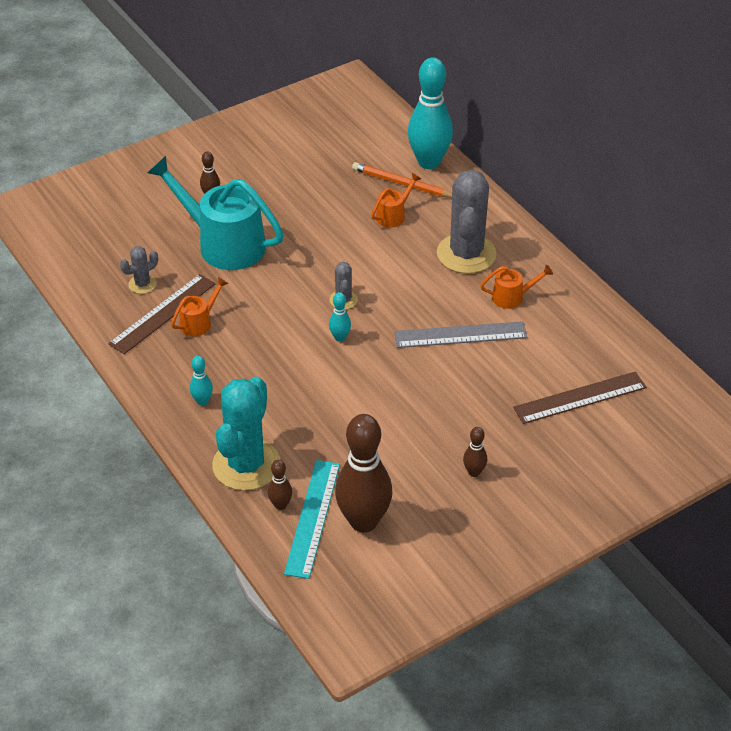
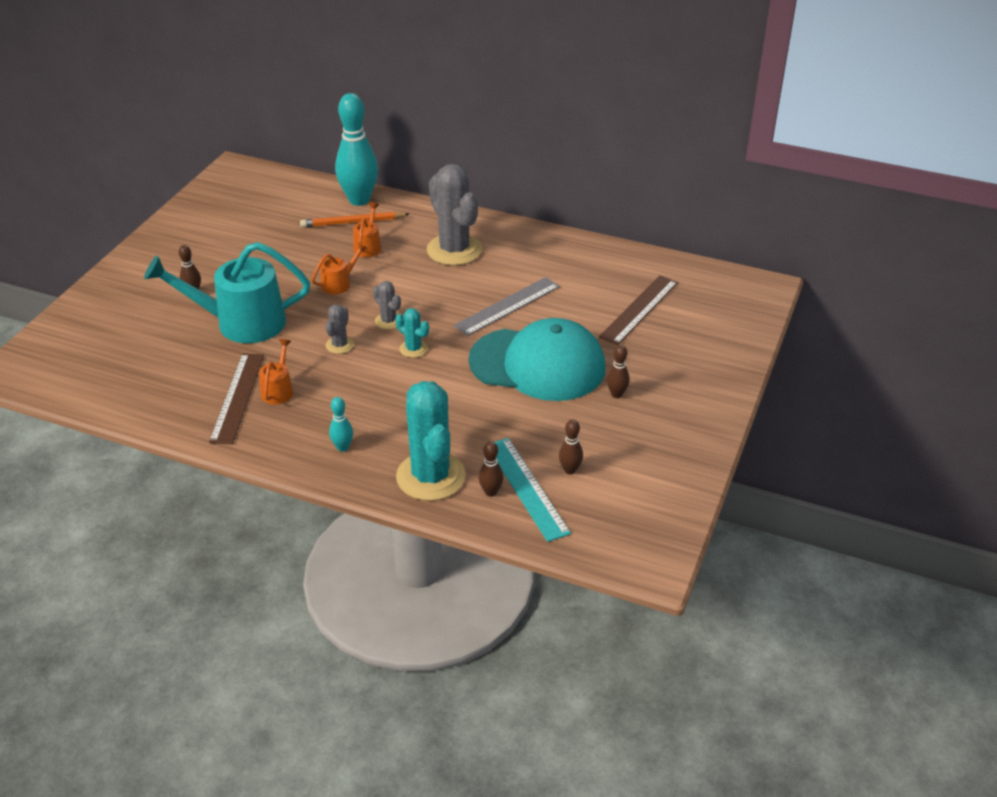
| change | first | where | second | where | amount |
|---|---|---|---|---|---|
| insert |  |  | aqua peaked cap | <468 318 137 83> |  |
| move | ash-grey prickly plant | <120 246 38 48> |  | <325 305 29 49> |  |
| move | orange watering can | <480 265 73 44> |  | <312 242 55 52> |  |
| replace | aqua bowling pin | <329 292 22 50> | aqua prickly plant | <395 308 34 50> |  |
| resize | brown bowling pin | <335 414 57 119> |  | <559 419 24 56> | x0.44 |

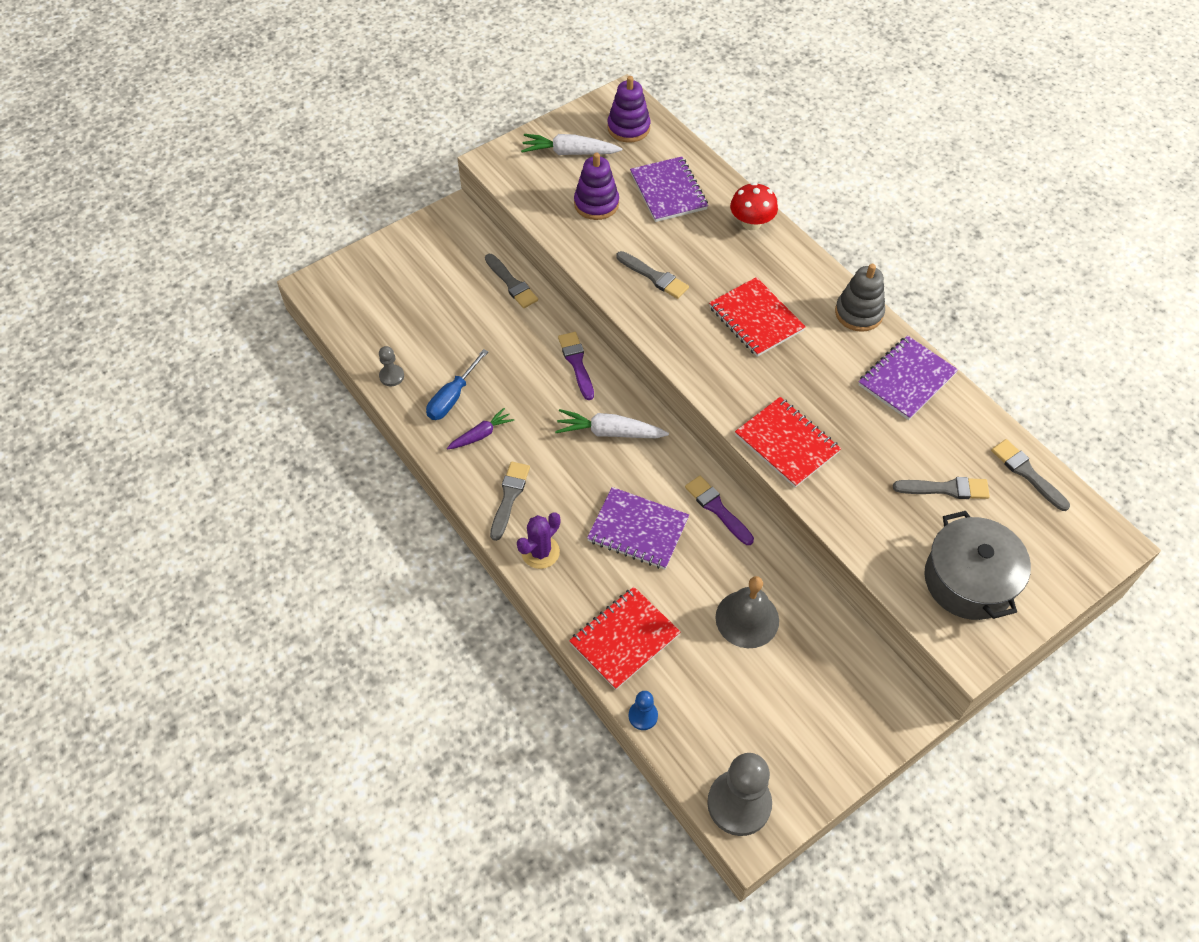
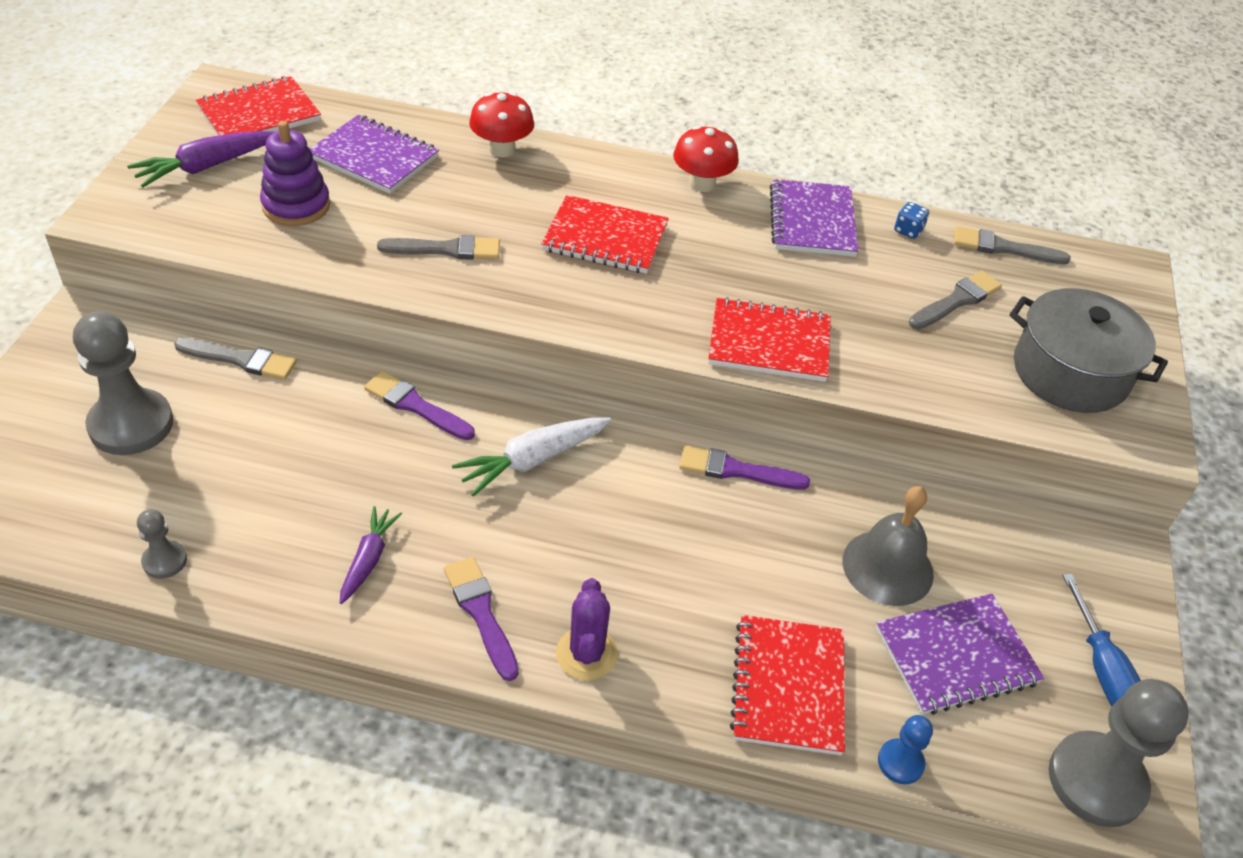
| change | first | where | second | where | amount |
|---|---|---|---|---|---|
| insert |  |  | ash-grey pawn | <73 311 100 144> |  |
| insert |  |  | blue dice | <894 202 35 37> |  |
| move | blue hand screwdriver | <426 349 62 71> |  | <1062 574 79 132> |  |
| move | royal purple notepad | <587 487 102 82> |  | <876 594 168 121> |  |
| replace | royal purple stacking toy | <607 76 44 67> | red notepad | <196 76 125 60> |  |
| replace | ash-grey stacking toy | <835 264 50 68> | red mushroom | <673 126 66 66> |  |
| recolor | ash-grey paintbrush | <490 462 40 79> | royal purple paintbrush | <444 557 75 124> |  |
| recolor | white toy carrot | <521 134 101 21> | royal purple toy carrot | <127 131 147 56> |  |

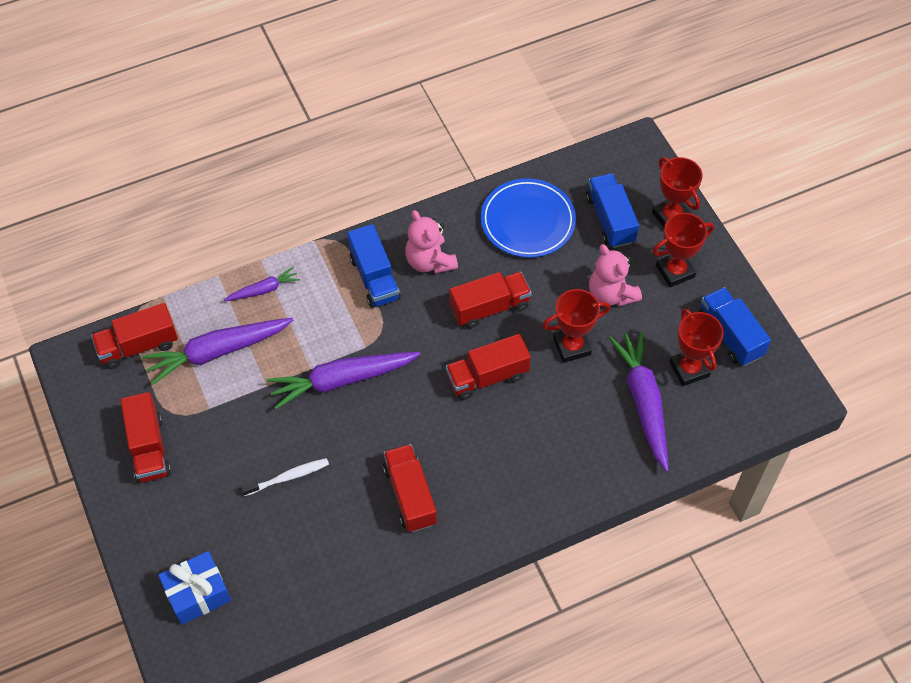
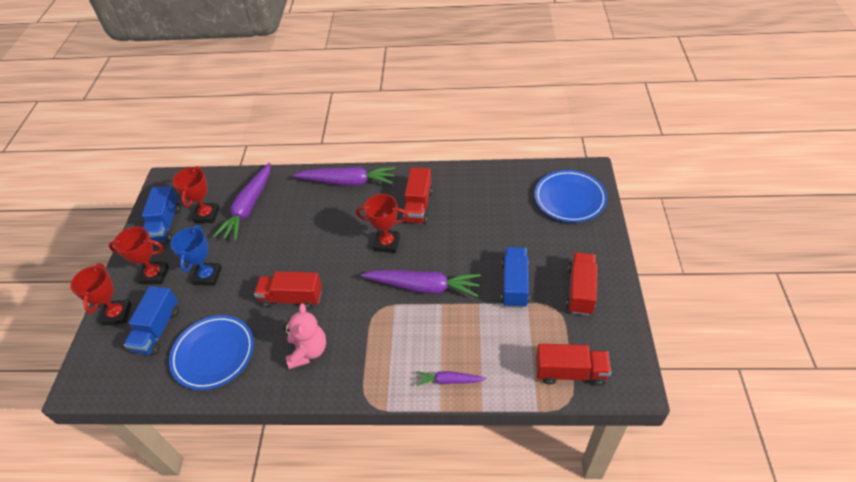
| change | first | where | second | where | amount |
|---|---|---|---|---|---|
| delete | white toothbrush | <241 458 88 38> |  |  |  |
| delete | red toy truck | <446 334 85 66> |  |  |  |
| move | royal purple toy carrot | <142 318 151 67> |  | <293 167 103 19> |  |
| move | blue toy truck | <347 224 54 84> |  | <501 247 28 61> |  |
| move | red award cup | <542 289 68 74> |  | <356 194 53 59> |  |
| replace | blue present | <158 551 73 74> | blue flat dish | <534 170 73 53> |  |
| replace | rosy teddy | <589 244 53 63> | blue award cup | <170 225 52 61> |  |

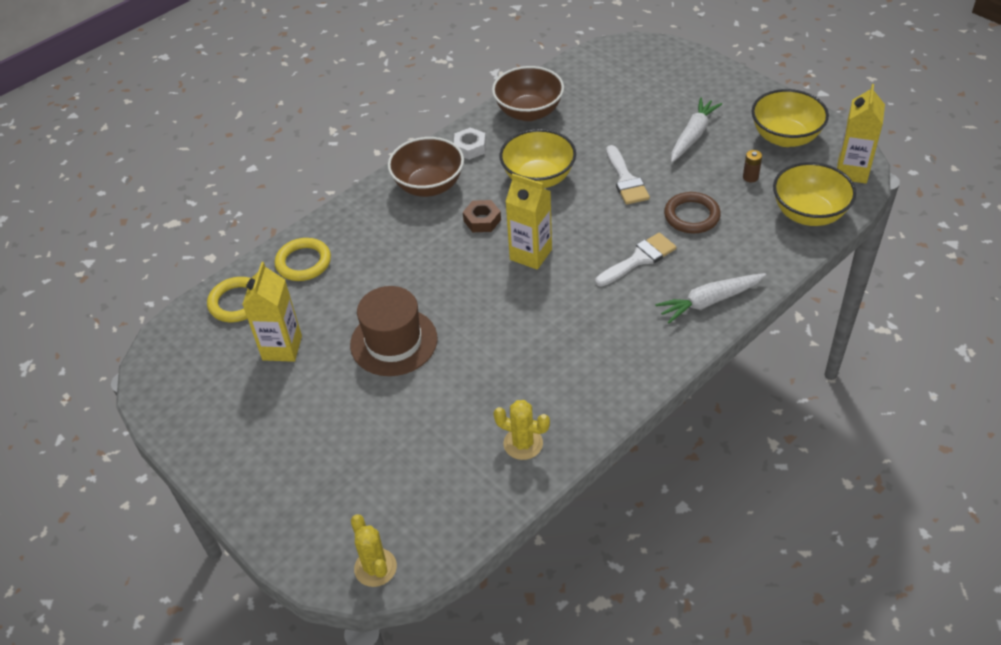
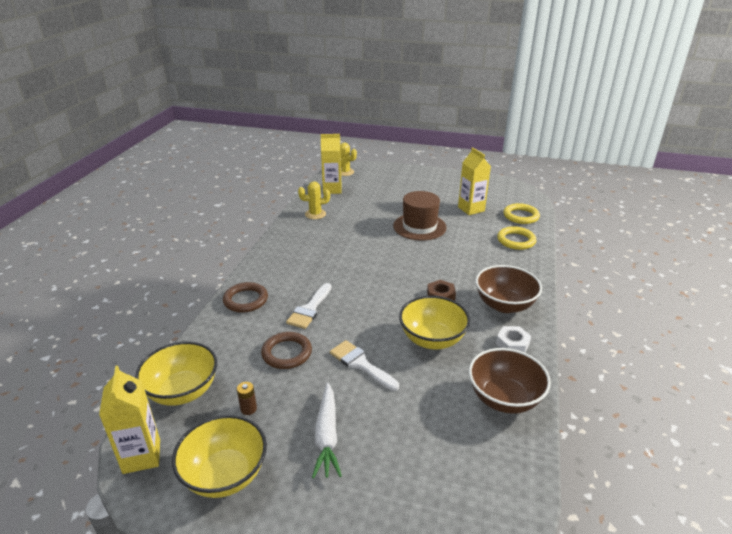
| change | first | where | second | where | amount |
|---|---|---|---|---|---|
| move | yellow milk carton | <506 174 46 96> |  | <321 134 21 60> |  |
| replace | white toy carrot | <655 273 111 50> | brown hoop | <223 282 45 31> |  |

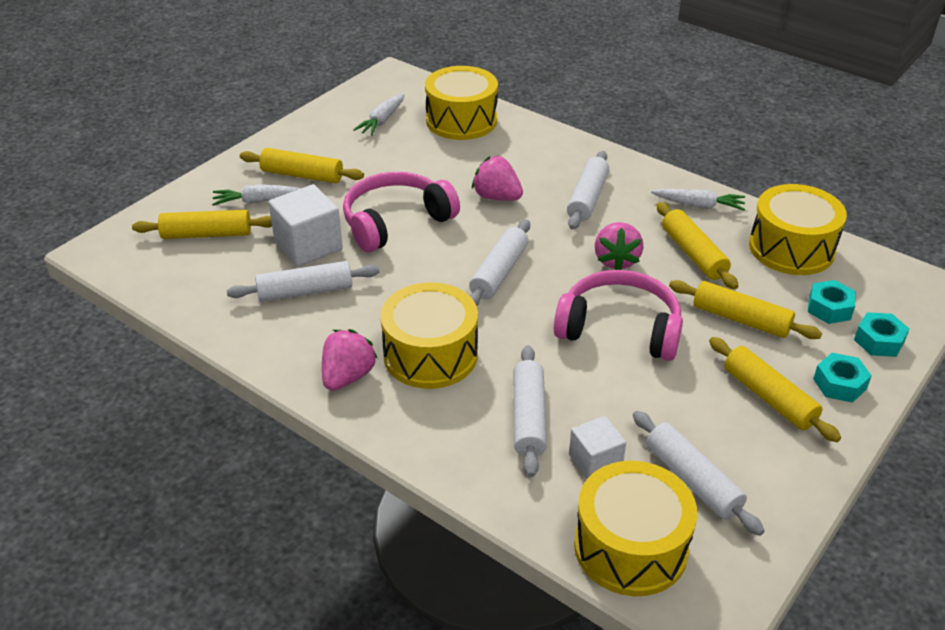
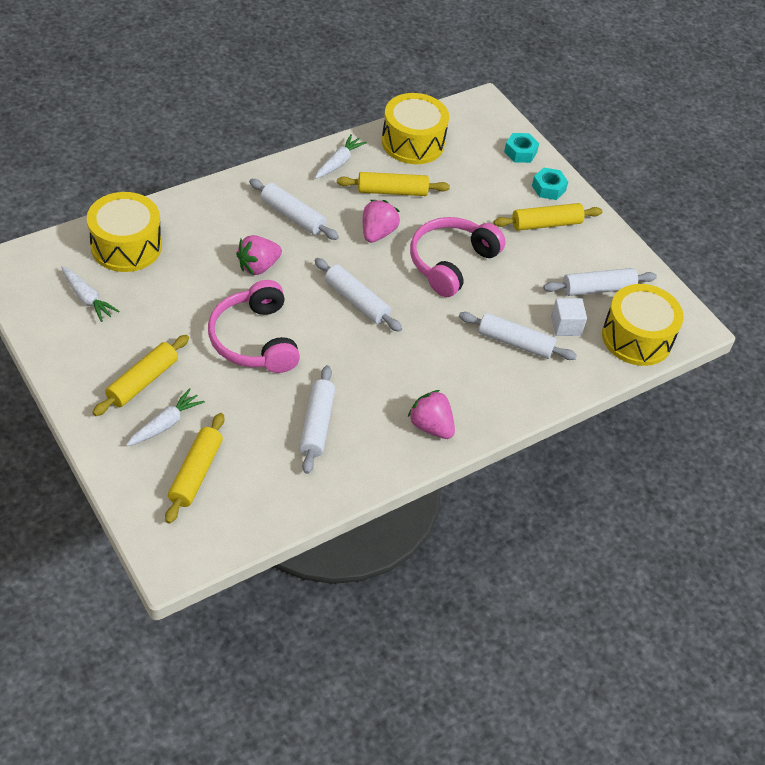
| change | first | where | second | where | amount |
|---|---|---|---|---|---|
| delete | white cube | <268 184 75 83> |  |  |  |
| delete | yellow toy drum | <380 282 98 107> |  |  |  |
| delete | yellow dough roller | <669 280 153 59> |  |  |  |
| delete | aqua nut | <808 280 48 44> |  |  |  |
| rotate | white toy carrot | <212 184 89 22> |  | <126 388 79 58> | 150 degrees counterclockwise |
| rotate | rosy strawberry | <594 222 50 48> |  | <363 200 37 43> | 90 degrees counterclockwise |

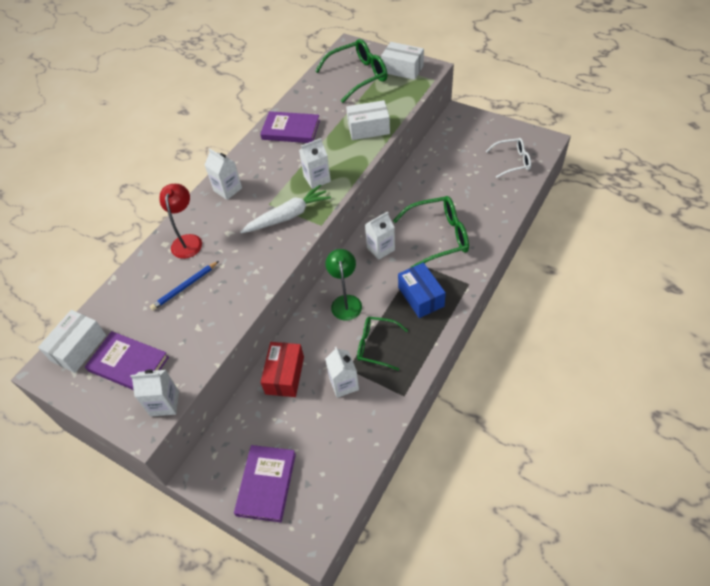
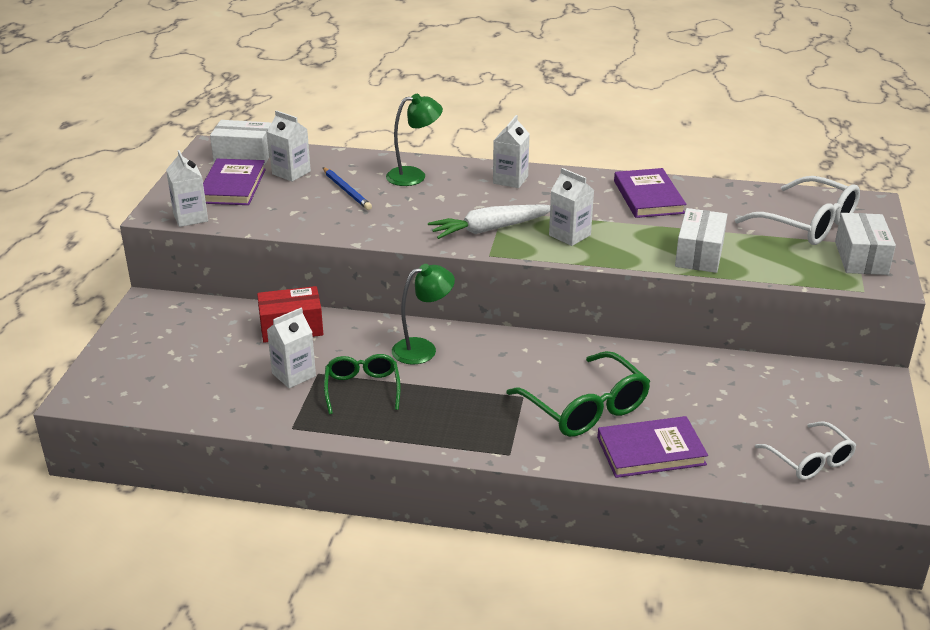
| change | first | where | second | where | amount |
|---|---|---|---|---|---|
| delete | blue box | <398 262 48 56> |  |  |  |
| move | royal purple hardback | <234 445 62 77> |  | <597 416 111 62> |  |
| move | white milk carton | <365 211 30 49> |  | <268 110 43 72> |  |
| recolor | red desk lamp | <159 184 43 75> | green desk lamp | <386 94 57 92> |  |
| recolor | green spectacles | <315 39 72 64> | white spectacles | <735 176 125 69> |  |
| rotate | blue lead pencil | <150 261 69 49> |  | <323 167 49 43> | 150 degrees counterclockwise |
| rotate | white toy carrot | <240 185 91 48> |  | <428 204 122 35> | 120 degrees clockwise |
| rotate | white box | <346 100 44 40> |  | <675 208 53 65> | 45 degrees clockwise |

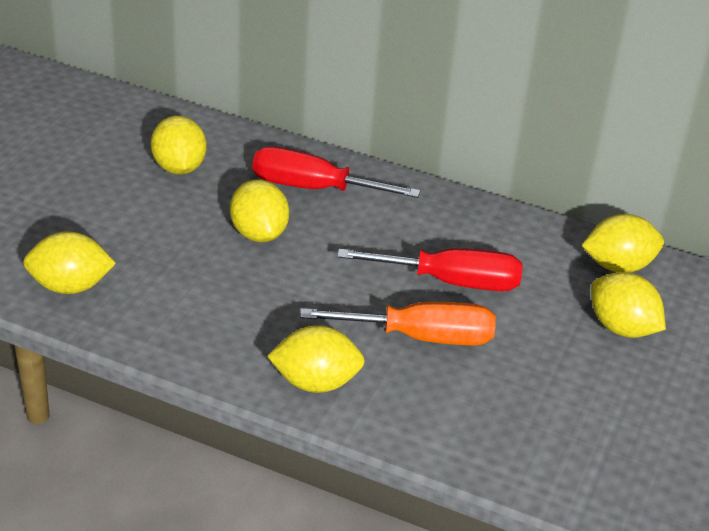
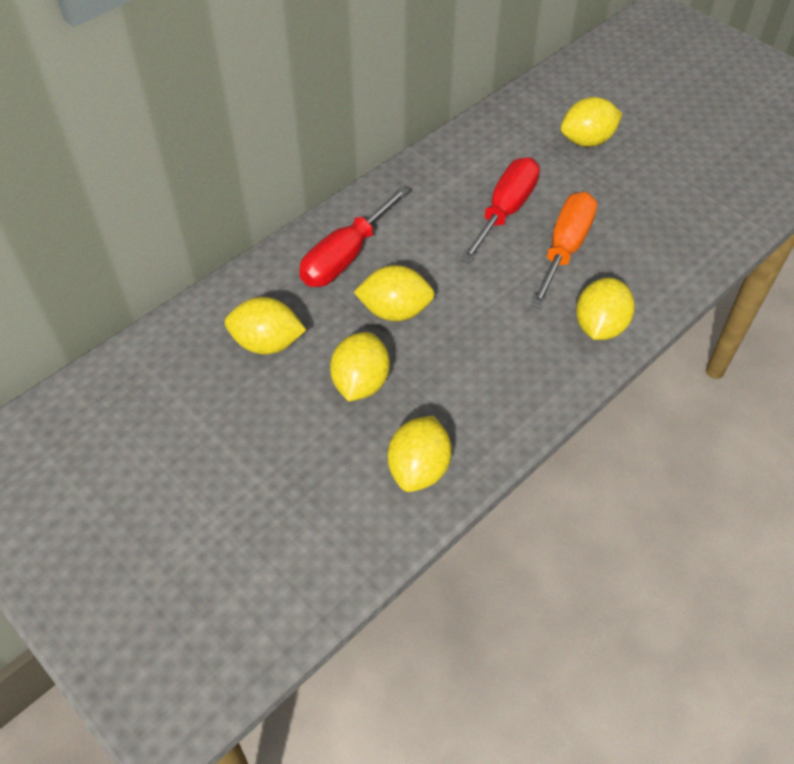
| change | first | where | second | where | amount |
|---|---|---|---|---|---|
| move | yellow citrus fruit | <581 214 83 58> |  | <330 332 60 70> |  |

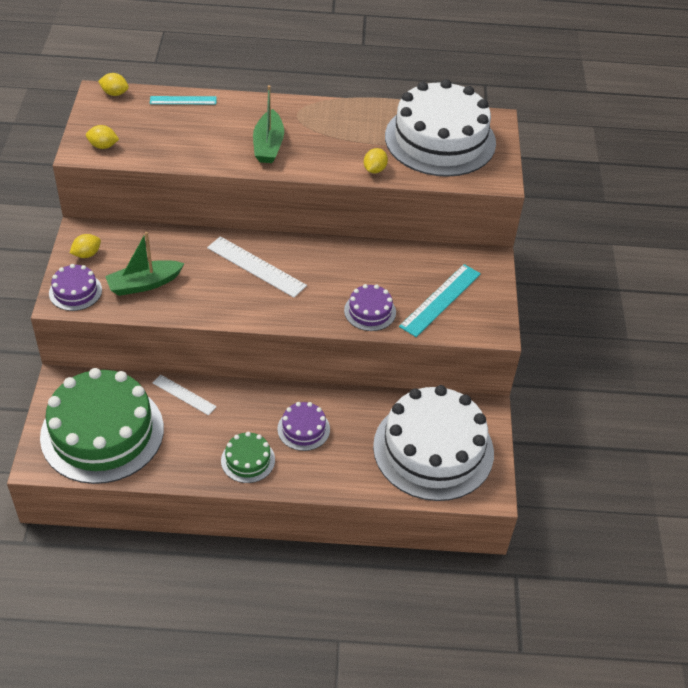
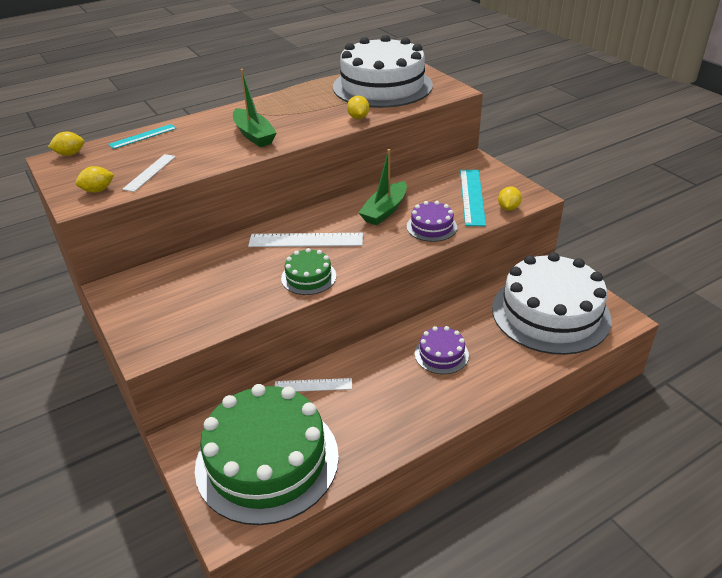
| change | first | where | second | where | amount |
|---|---|---|---|---|---|
| delete | royal purple layer cake | <49 264 53 47> |  |  |  |
| insert |  |  | white straightedge | <122 154 54 38> |  |
| move | yellow citrus fruit | <70 234 31 24> |  | <498 187 24 24> |  |
| move | green sailboat | <105 232 80 64> |  | <358 149 49 76> |  |
| move | green layer cake | <221 432 54 51> |  | <281 248 55 47> |  |

